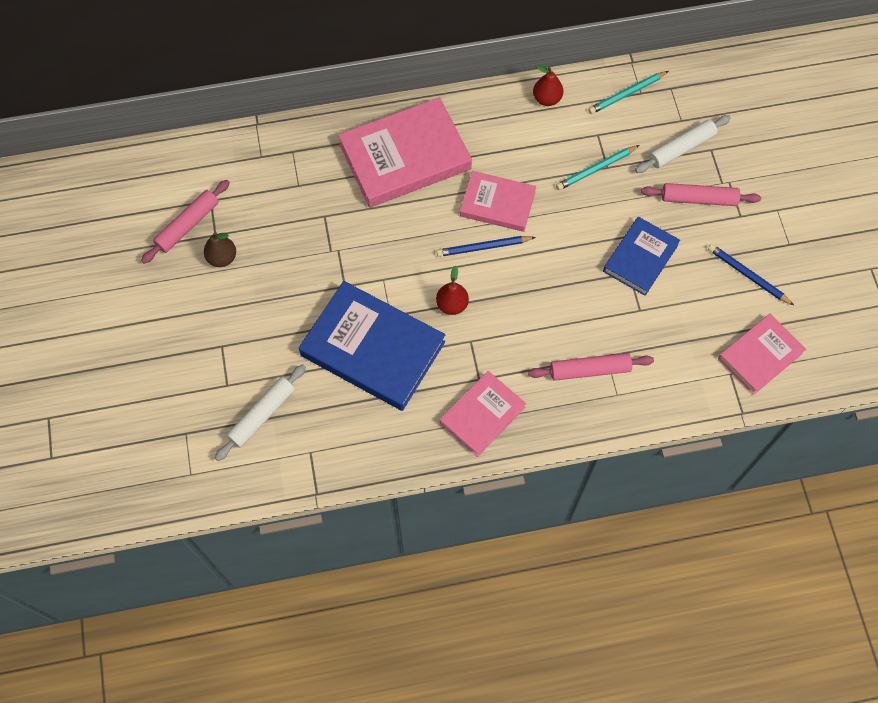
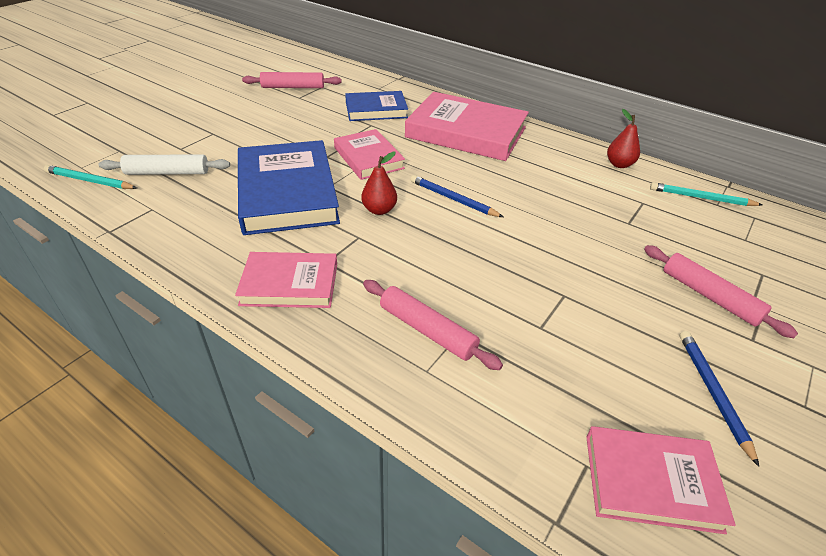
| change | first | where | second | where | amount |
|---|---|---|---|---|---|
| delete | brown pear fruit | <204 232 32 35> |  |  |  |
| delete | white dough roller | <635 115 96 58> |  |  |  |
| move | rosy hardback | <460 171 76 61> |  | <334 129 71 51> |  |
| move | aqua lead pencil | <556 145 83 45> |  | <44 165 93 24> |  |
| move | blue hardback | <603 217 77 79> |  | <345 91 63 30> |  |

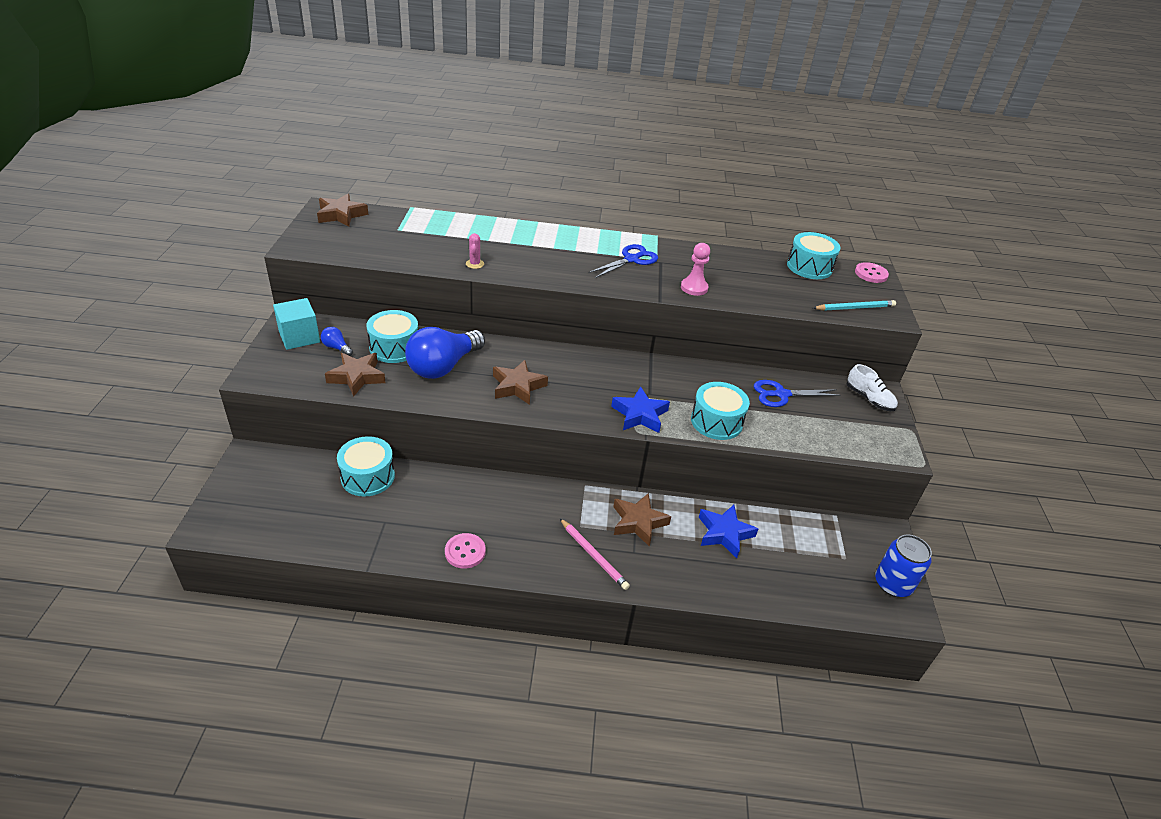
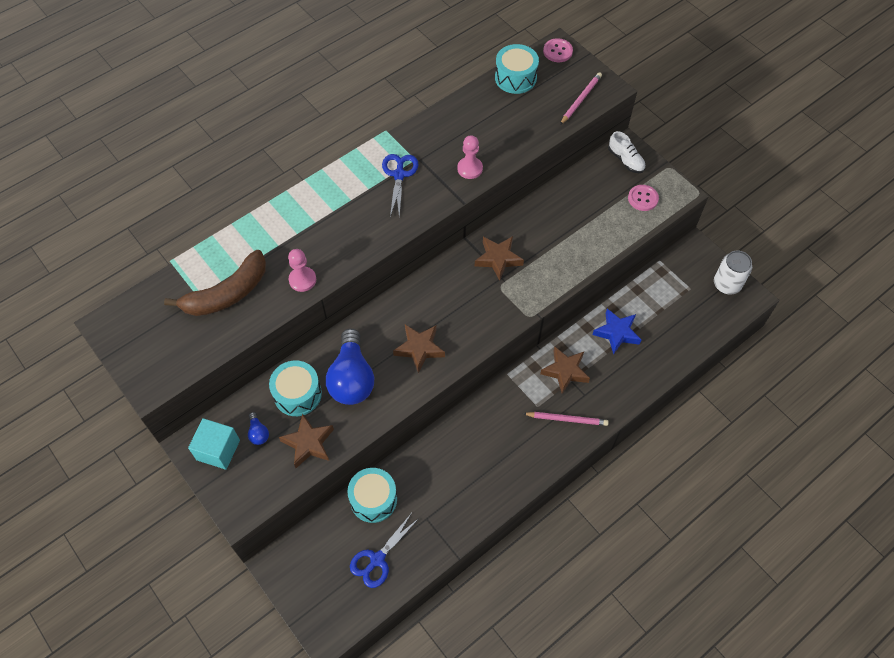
| change | first | where | second | where | amount |
|---|---|---|---|---|---|
| delete | blue five-pointed star | <611 386 59 47> |  |  |  |
| delete | aqua toy drum | <691 382 59 58> |  |  |  |
| insert |  |  | brown banana | <164 250 102 66> |  |
| move | brown five-pointed star | <317 193 52 34> |  | <475 236 49 45> |  |
| move | rosy button | <445 533 41 36> |  | <628 185 31 26> |  |
| move | blue pair of scissors | <754 380 87 27> |  | <350 514 69 74> |  |
| replace | rosy prickly plant | <466 233 18 36> | rosy pawn | <288 249 28 43> |  |
| recolor | aqua lead pencil | <813 300 83 11> | rosy lead pencil | <560 72 42 53> |  |
| recolor | blue soda can | <875 535 57 62> | white soda can | <714 251 38 44> |  |
| rotate | blue lightbulb | <321 327 32 29> |  | <248 412 21 33> | 105 degrees counterclockwise |
| rotate | white lace-up shoe | <847 364 51 47> |  | <608 131 38 42> | 45 degrees clockwise |

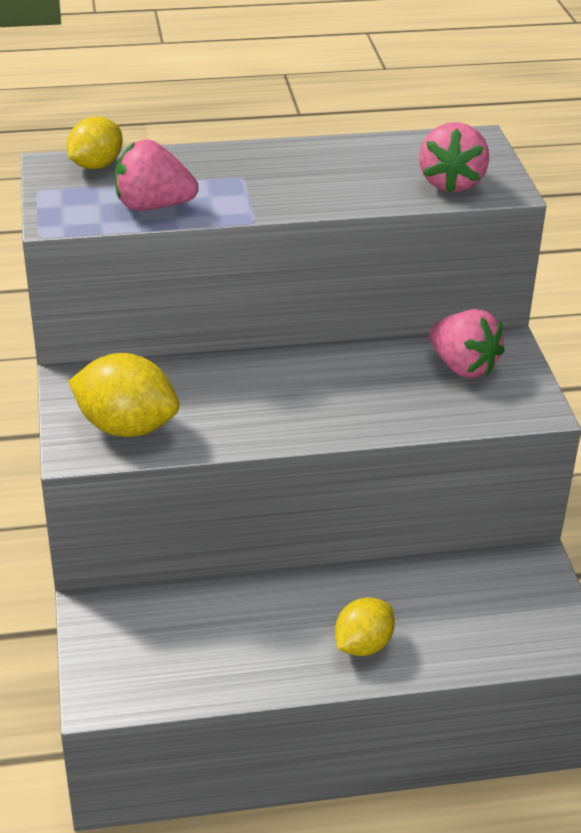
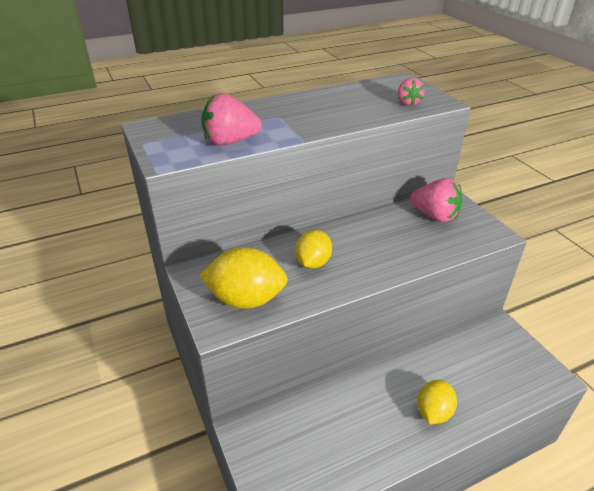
| change | first | where | second | where | amount |
|---|---|---|---|---|---|
| move | yellow citrus fruit | <67 117 56 52> |  | <295 230 37 39> |  |
| resize | rosy strawberry | <419 122 70 71> |  | <398 78 27 28> | x0.61 |

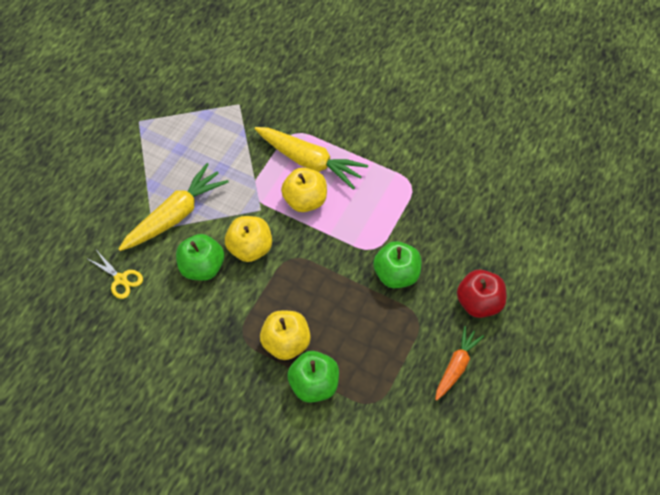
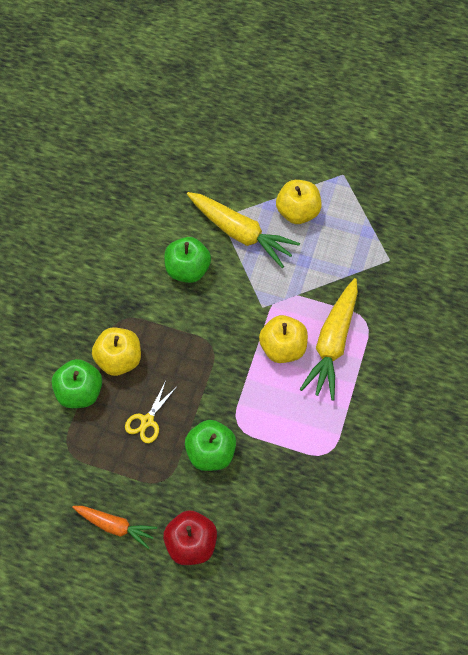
| change | first | where | second | where | amount |
|---|---|---|---|---|---|
| move | yellow pair of scissors | <86 251 57 48> |  | <125 381 51 62> |  |
| move | yellow toy apple | <225 216 47 46> |  | <276 180 46 44> |  |

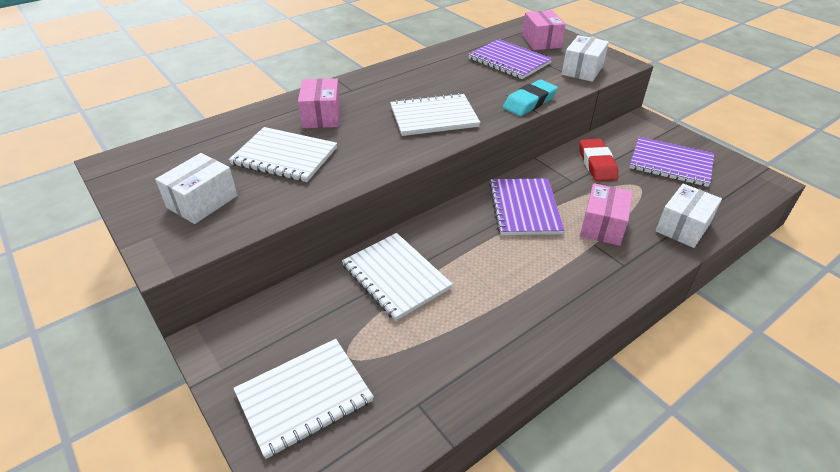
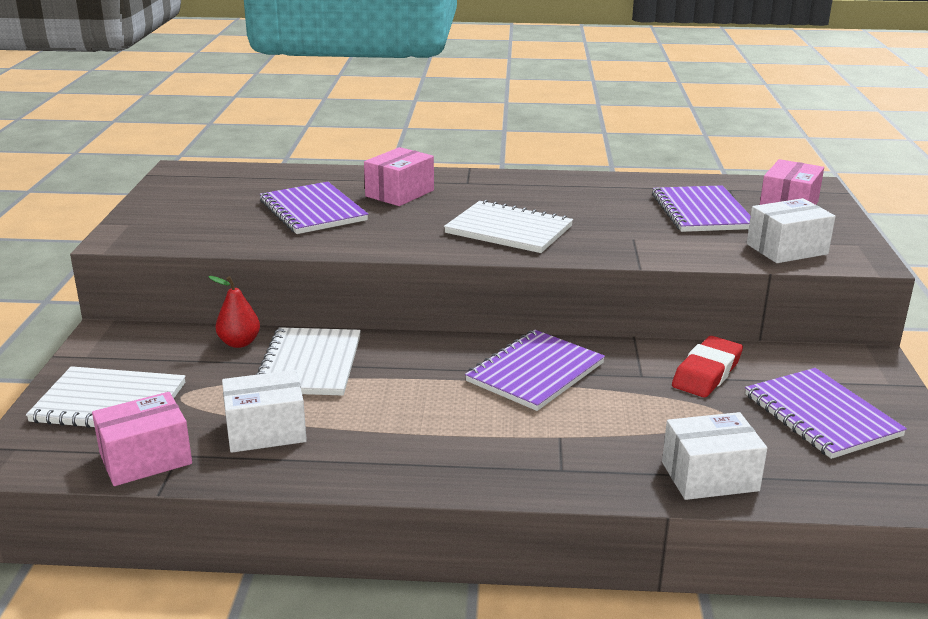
| change | first | where | second | where | amount |
|---|---|---|---|---|---|
| delete | aqua gum eraser | <503 80 55 36> |  |  |  |
| insert |  |  | red pear fruit | <208 276 52 72> |  |
| move | white box | <155 153 83 71> |  | <222 370 85 83> |  |
| move | rosy box | <580 183 53 63> |  | <92 392 100 94> |  |
| recolor | white notepad | <229 127 108 55> | royal purple notepad | <260 182 108 52> |  |

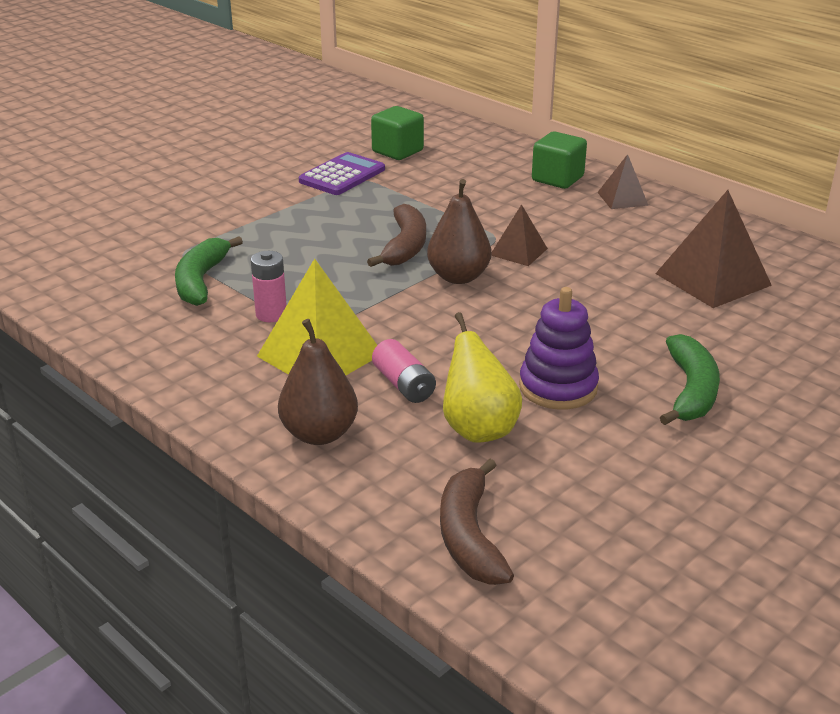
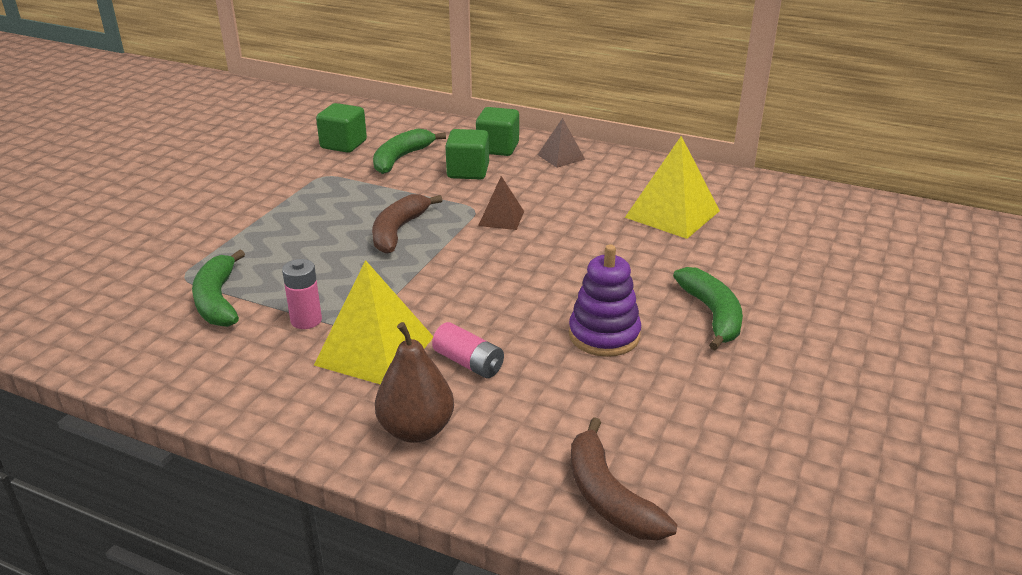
| change | first | where | second | where | amount |
|---|---|---|---|---|---|
| delete | royal purple adding machine | <299 152 86 43> |  |  |  |
| delete | brown pear fruit | <427 179 64 105> |  |  |  |
| delete | yellow pear fruit | <443 312 79 130> |  |  |  |
| insert |  |  | green banana | <373 129 73 45> |  |
| insert |  |  | green cube | <445 129 44 51> |  |
| recolor | brown pyramid | <655 190 117 118> | yellow pyramid | <625 136 95 103> |  |
| rotate | brown banana | <367 204 59 63> |  | <372 194 71 60> | 150 degrees counterclockwise |

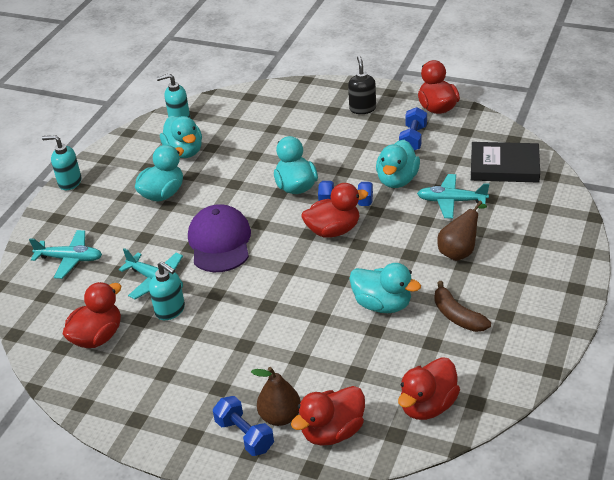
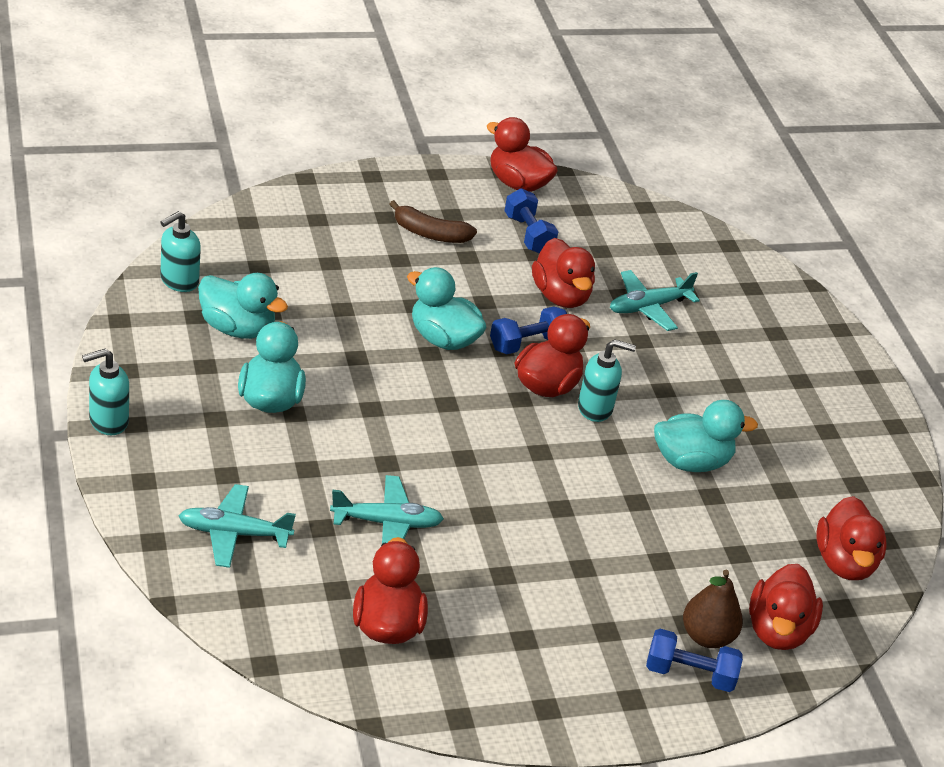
| change | first | where | second | where | amount |
|---|---|---|---|---|---|
| delete | royal purple peaked cap | <188 204 63 68> |  |  |  |
| delete | ebony soap pump | <348 56 28 58> |  |  |  |
| delete | brown pear fruit | <437 201 50 60> |  |  |  |
| delete | ebony hardback | <471 142 69 41> |  |  |  |
| move | aqua soap pump | <149 261 36 59> |  | <578 339 58 83> |  |
| move | brown banana | <435 281 56 51> |  | <390 200 87 43> |  |
| recolor | aqua duck | <376 140 44 48> | red duck | <532 238 63 70> |  |
| rotate | aqua plane | <29 230 73 49> |  | <179 484 117 84> | 150 degrees counterclockwise |

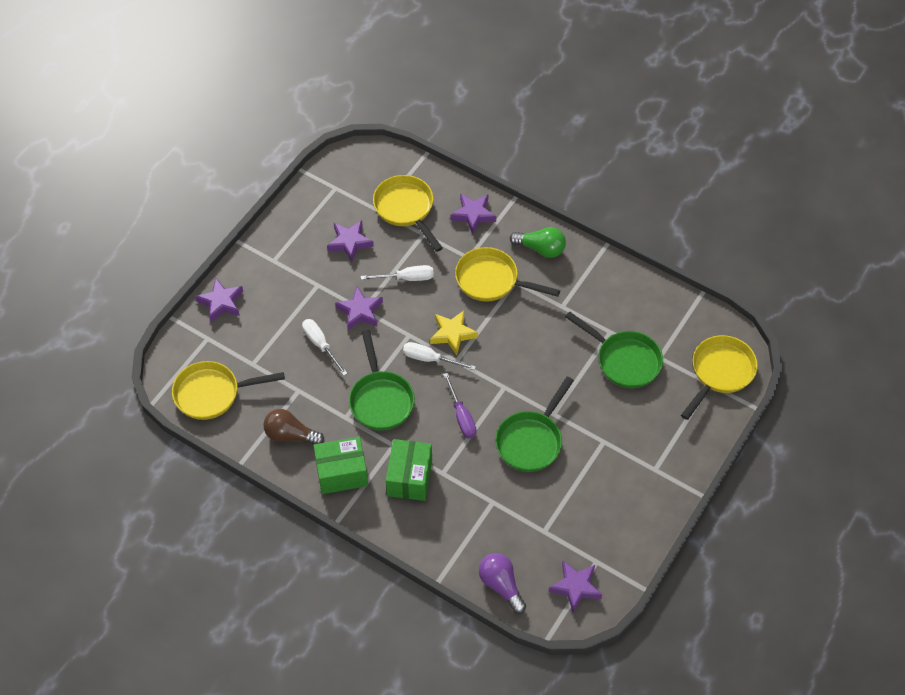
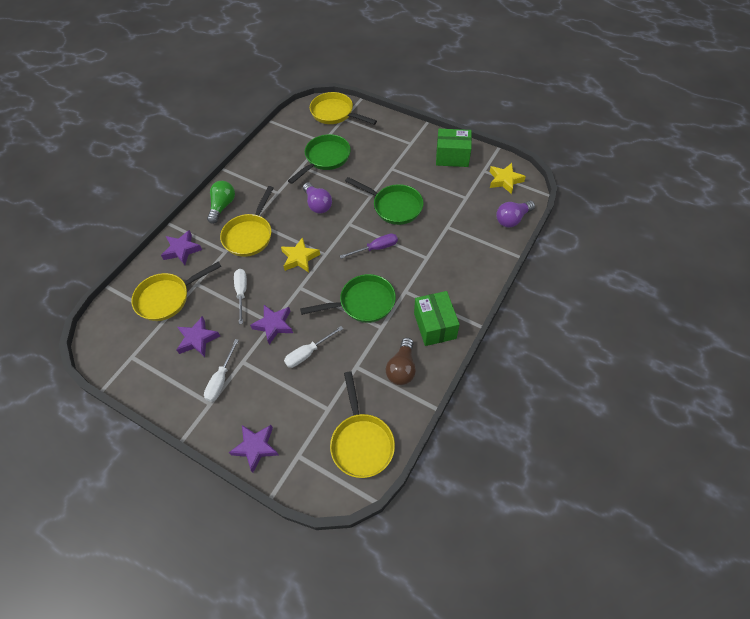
| change | first | where | second | where | amount |
|---|---|---|---|---|---|
| insert |  |  | royal purple lightbulb | <303 182 29 32> |  |
| move | green box | <386 439 46 62> |  | <436 129 36 38> |  |
| move | white hand screwdriver | <403 342 73 28> |  | <204 339 35 63> |  |
| recolor | royal purple five-pointed star | <549 561 53 52> | yellow five-pointed star | <490 163 36 31> |  |

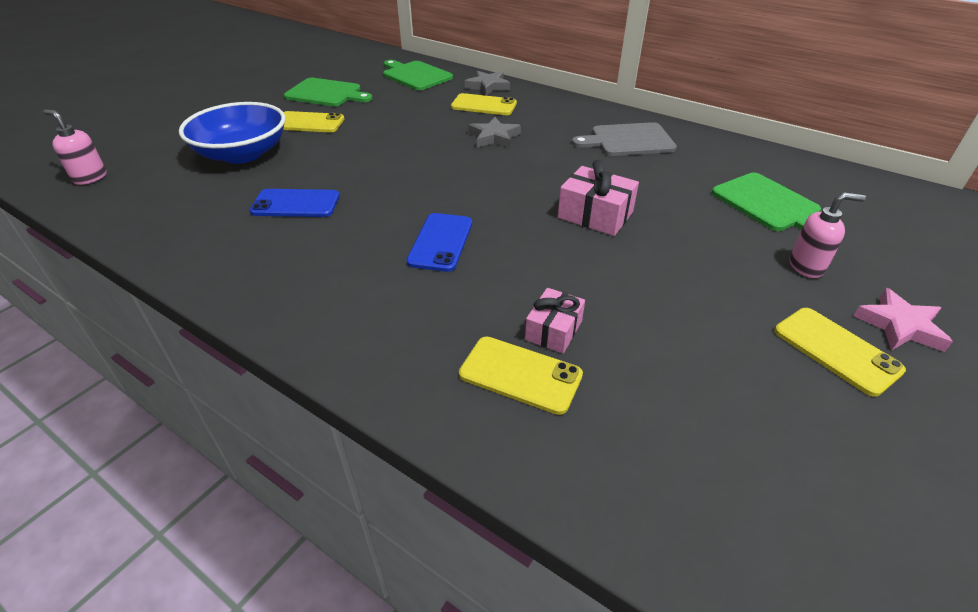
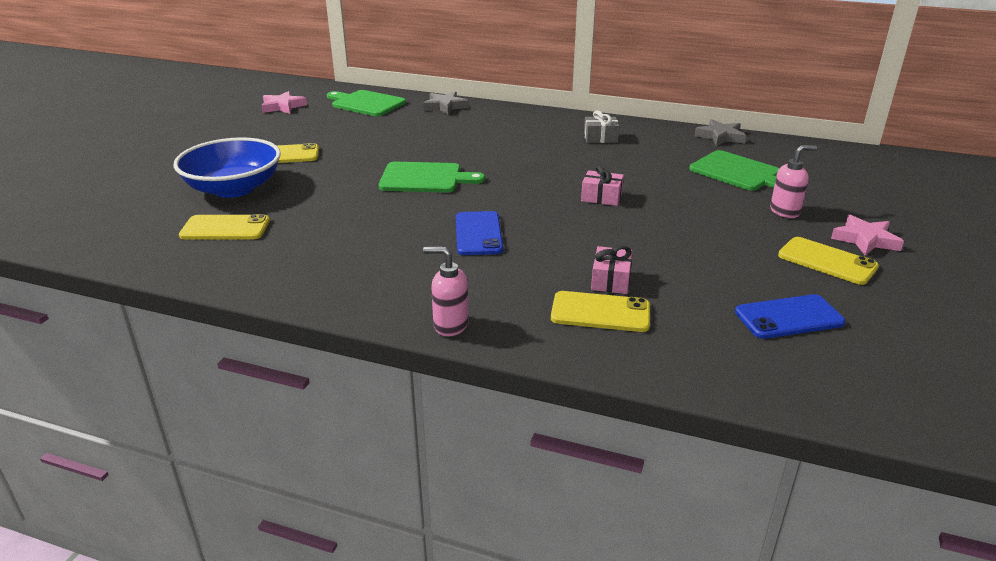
| change | first | where | second | where | amount |
|---|---|---|---|---|---|
| insert |  |  | rosy five-pointed star | <261 91 46 23> |  |
| move | rosy soap pump | <43 109 63 76> |  | <423 246 46 90> |  |
| move | blue smartphone | <249 189 91 28> |  | <735 294 111 45> |  |
| move | green chopping board | <284 78 88 29> |  | <379 162 106 31> |  |
| move | yellow smartphone | <451 93 66 22> |  | <179 214 91 25> |  |
| move | ash-grey five-pointed star | <468 117 53 31> |  | <694 119 52 27> |  |
| replace | ash-grey chopping board | <572 122 105 34> | ash-grey present | <584 111 35 32> |  |
| resize | rosy present | <558 160 81 76> |  | <581 165 43 41> | x0.66 |

